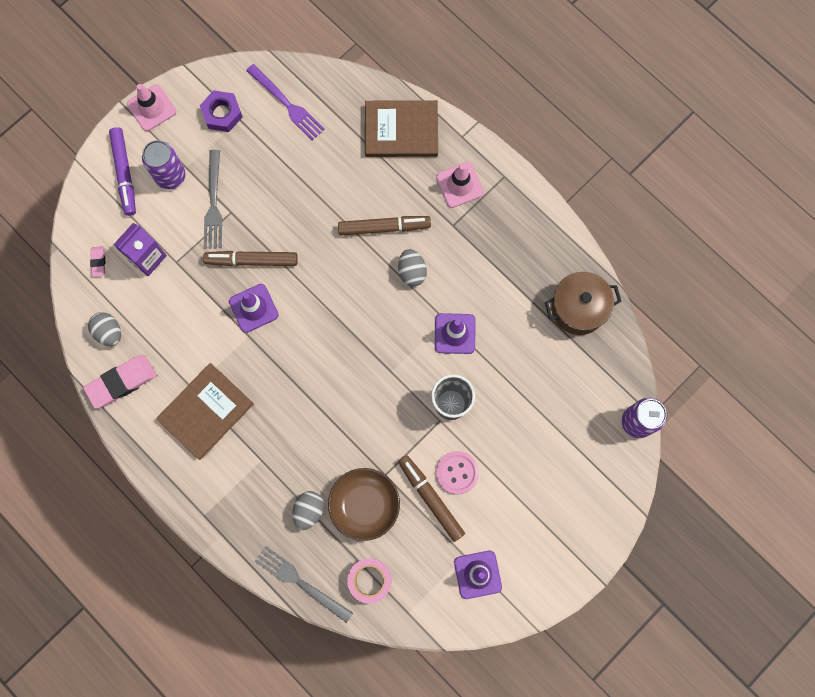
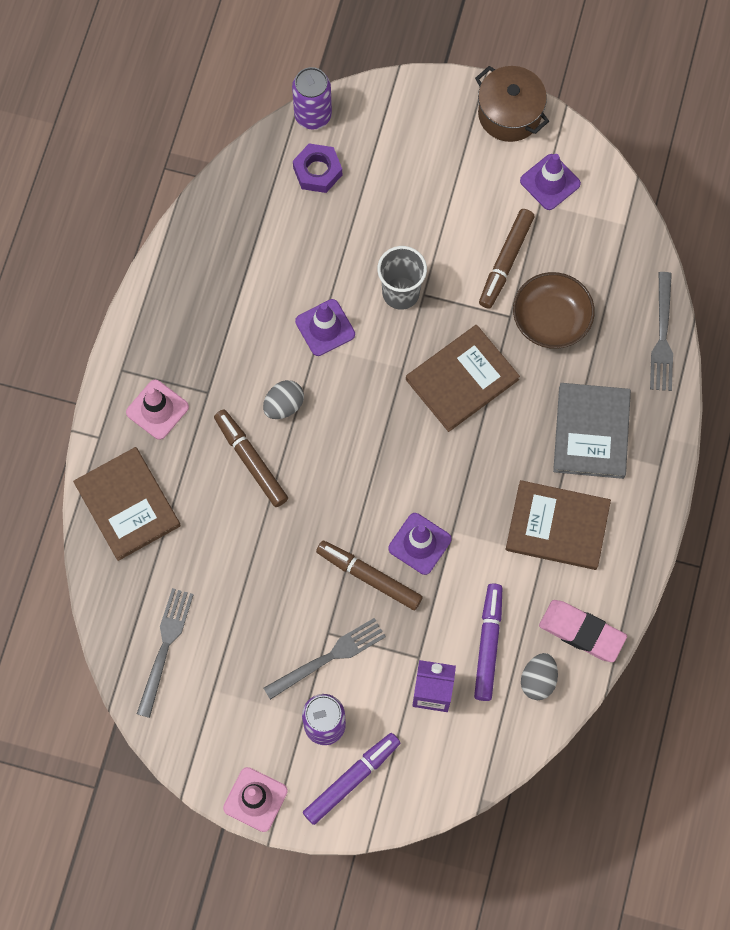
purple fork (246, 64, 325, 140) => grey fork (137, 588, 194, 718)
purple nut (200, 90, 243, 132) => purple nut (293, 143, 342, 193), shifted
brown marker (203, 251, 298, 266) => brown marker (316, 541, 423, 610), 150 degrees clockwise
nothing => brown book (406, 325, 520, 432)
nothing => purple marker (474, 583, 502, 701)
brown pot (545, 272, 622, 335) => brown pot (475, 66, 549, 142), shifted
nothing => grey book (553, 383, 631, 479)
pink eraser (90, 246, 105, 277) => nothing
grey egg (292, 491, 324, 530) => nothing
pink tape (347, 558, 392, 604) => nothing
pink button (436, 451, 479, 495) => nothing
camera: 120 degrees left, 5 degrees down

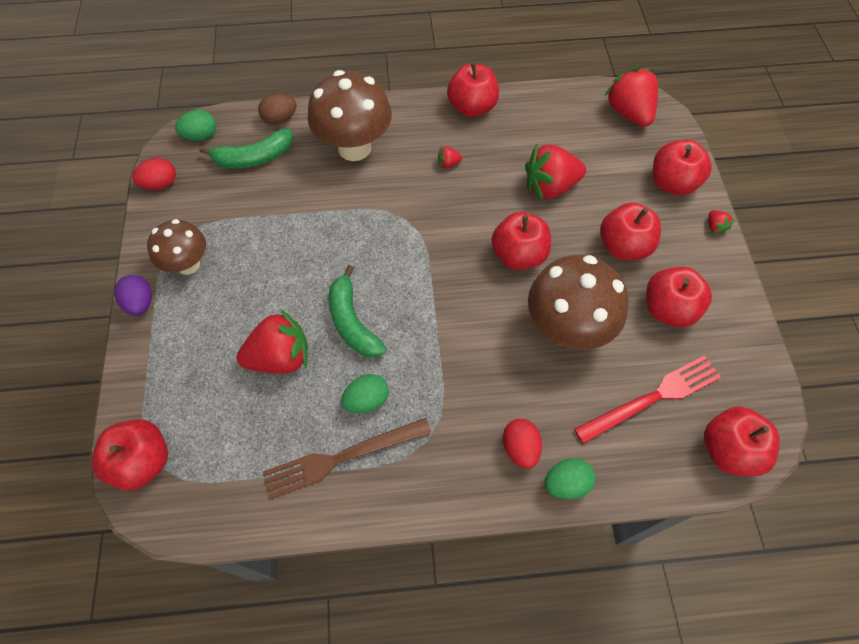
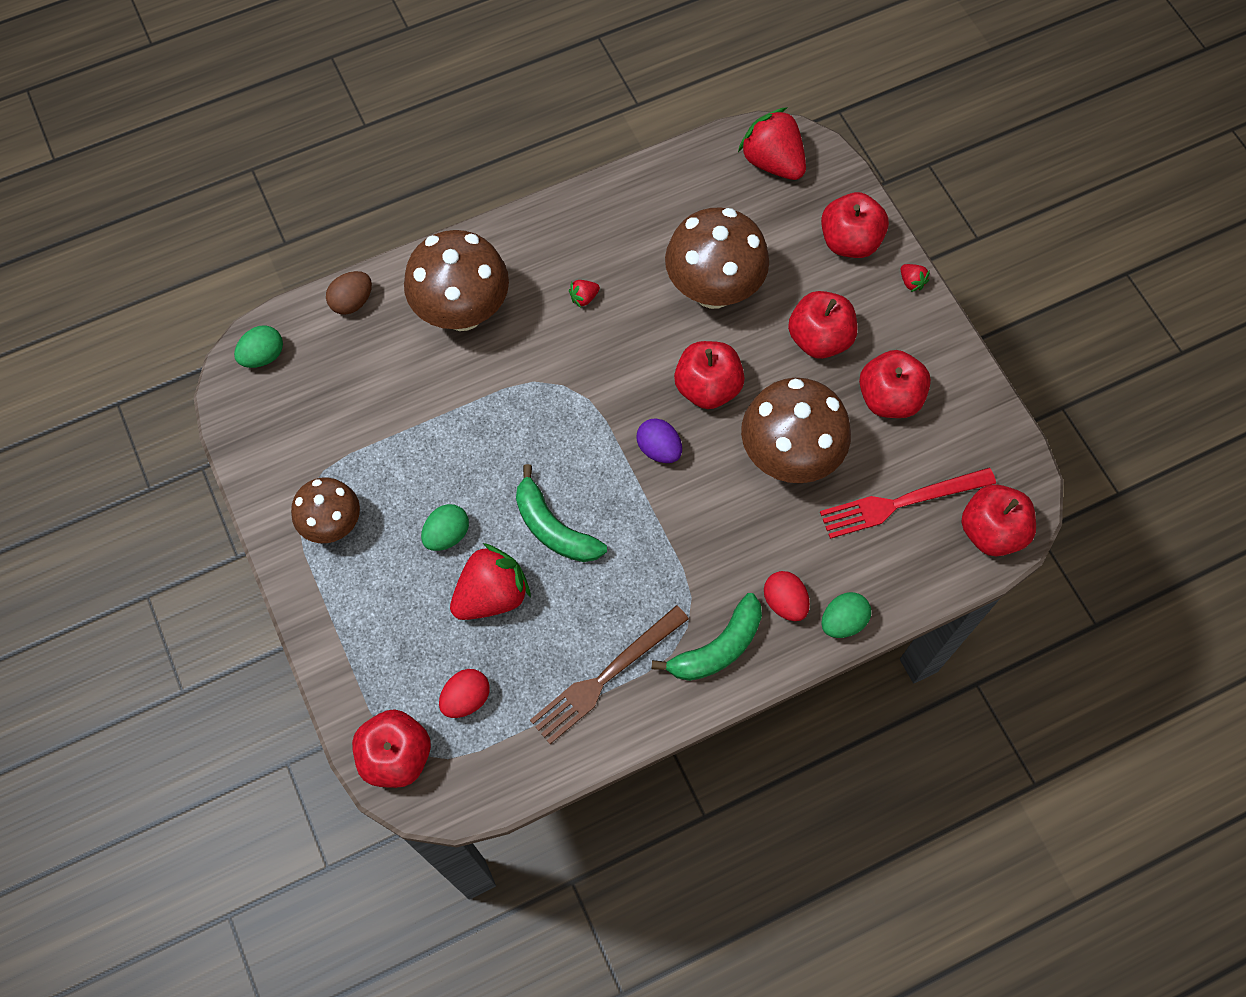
green egg (341, 374, 389, 413) => green egg (421, 504, 469, 551), shifted
red egg (132, 158, 176, 190) => red egg (439, 669, 490, 718), shifted
purple egg (114, 275, 152, 316) => purple egg (636, 418, 682, 463), shifted
green banana (200, 128, 293, 168) => green banana (652, 593, 762, 681), shifted
red strawberry (525, 144, 586, 200) => brown mushroom (665, 207, 769, 309)
red fork (574, 355, 721, 444) => red fork (820, 468, 996, 539), 150 degrees counterclockwise
red apple (447, 62, 499, 117) => nothing
camera: 20 degrees left, 5 degrees up

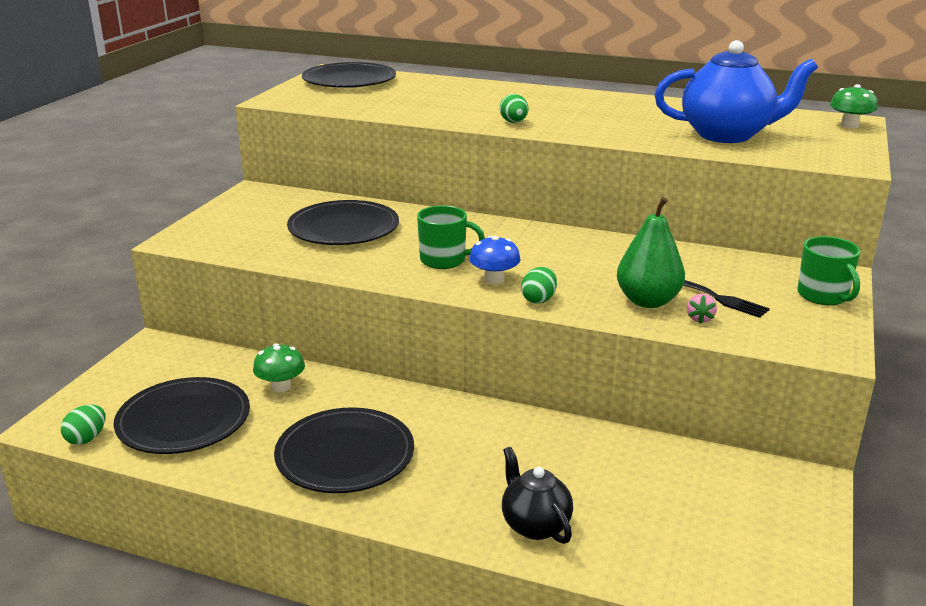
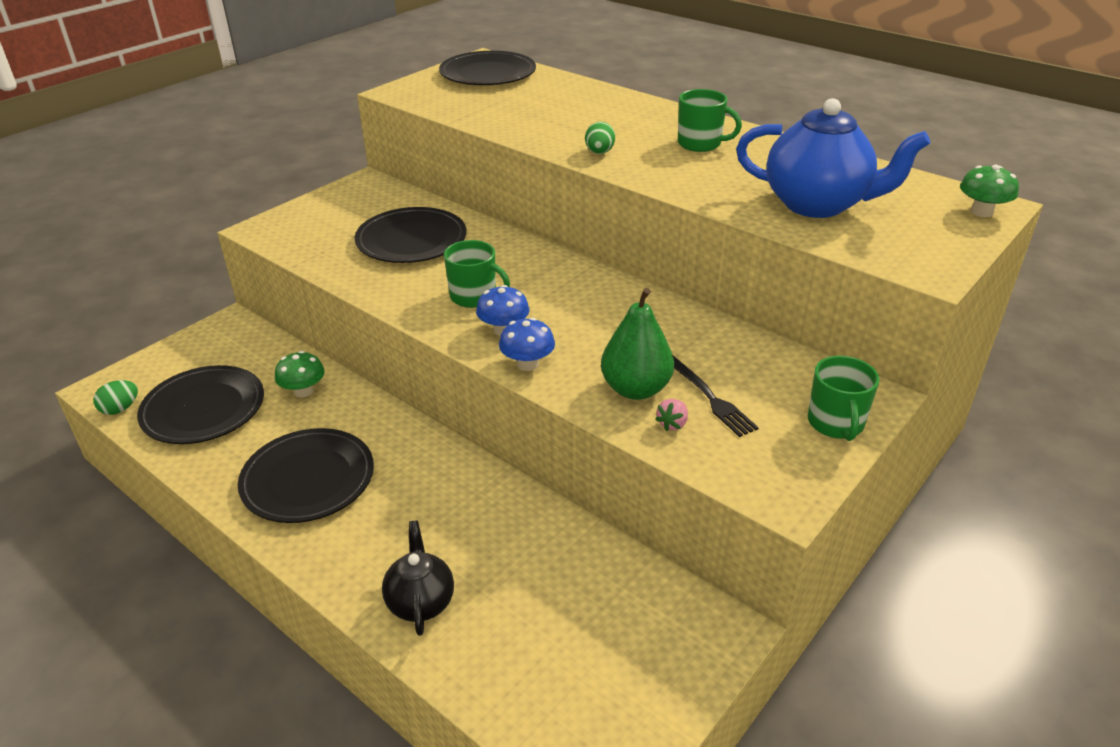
green egg (521, 267, 557, 304) => blue mushroom (499, 317, 555, 371)
nothing => green mug (678, 89, 742, 152)
camera: 20 degrees right, 10 degrees up

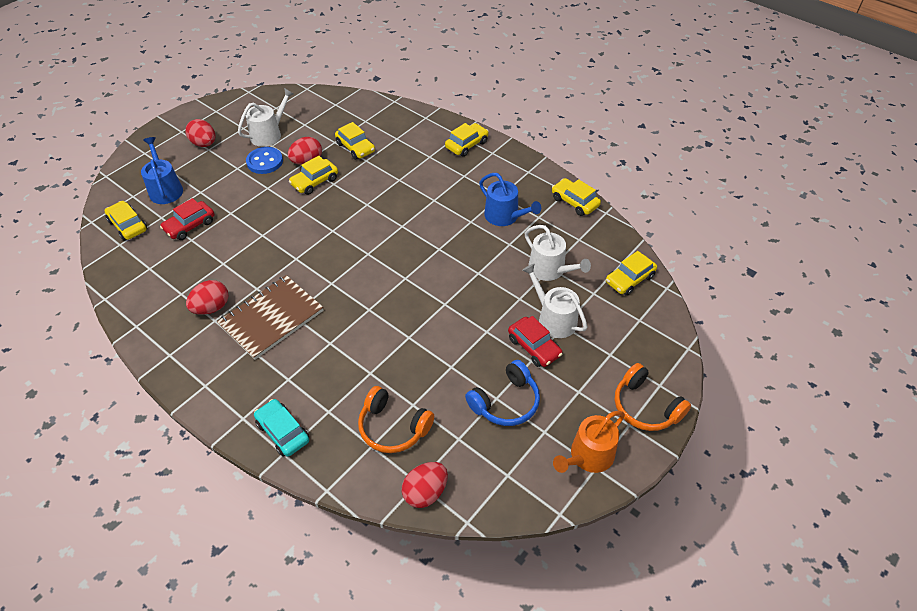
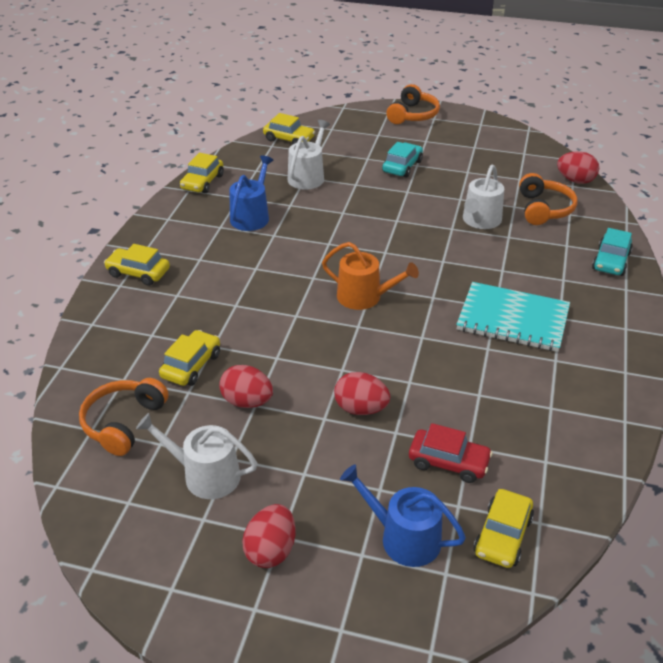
nothing => orange headphones (79, 378, 169, 456)
orange watering can (553, 411, 625, 473) => orange watering can (322, 242, 419, 310), shifted
red egg (186, 280, 228, 315) => red egg (334, 372, 390, 415), shifted
blue watering can (141, 137, 183, 204) => blue watering can (340, 464, 466, 567), 75 degrees clockwise
red car (508, 316, 563, 367) => turquoise car (382, 142, 423, 178)
brown notebook (217, 275, 324, 360) => turquoise notebook (456, 282, 570, 352)
white watering can (522, 264, 587, 338) => white watering can (463, 165, 504, 229), shifted
blue button (246, 147, 283, 174) => nothing
yellow car (289, 156, 338, 195) => nothing
blue headphones (465, 360, 540, 426) => nothing
camera: 115 degrees left, 10 degrees down

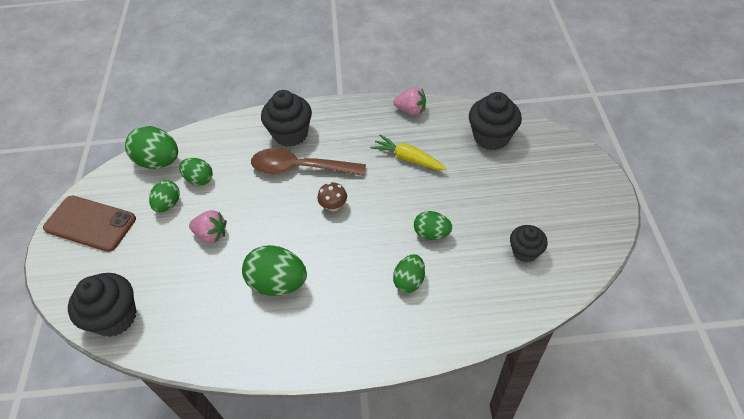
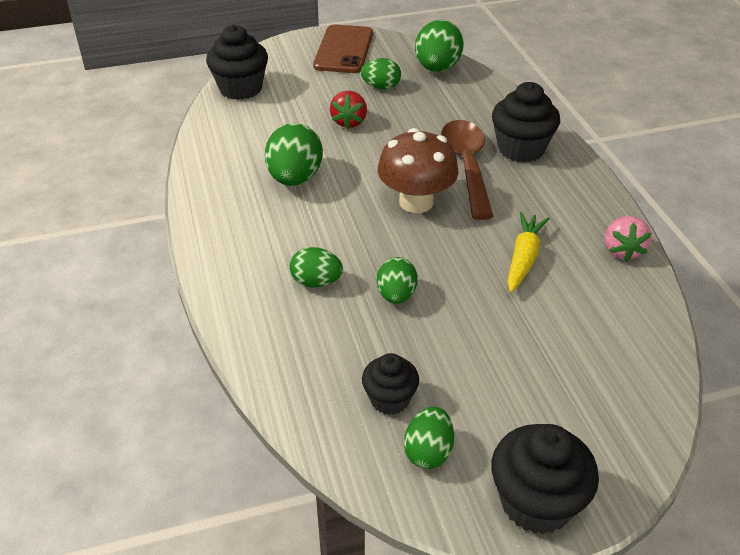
pink strawberry (189, 210, 227, 243) => red strawberry (330, 91, 367, 129)
brown mushroom (317, 182, 347, 211) => brown mushroom (377, 128, 459, 213), x2.04
green egg (179, 158, 213, 186) => green egg (404, 407, 454, 469), shifted
black cupcake (469, 92, 522, 150) => black cupcake (491, 424, 599, 534), shifted
camera: 75 degrees right, 10 degrees down

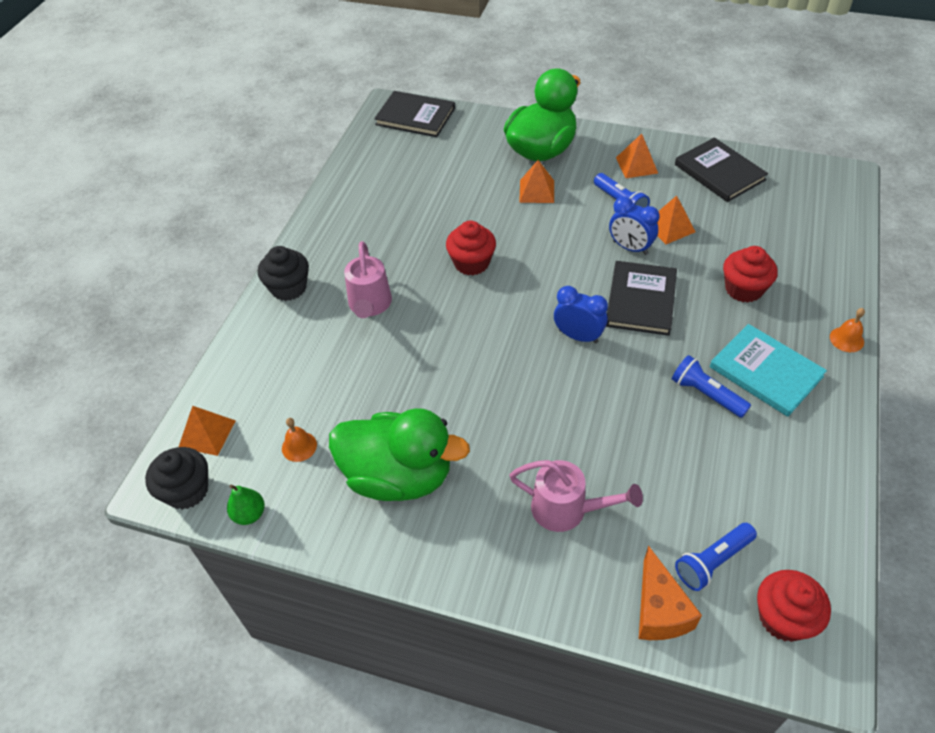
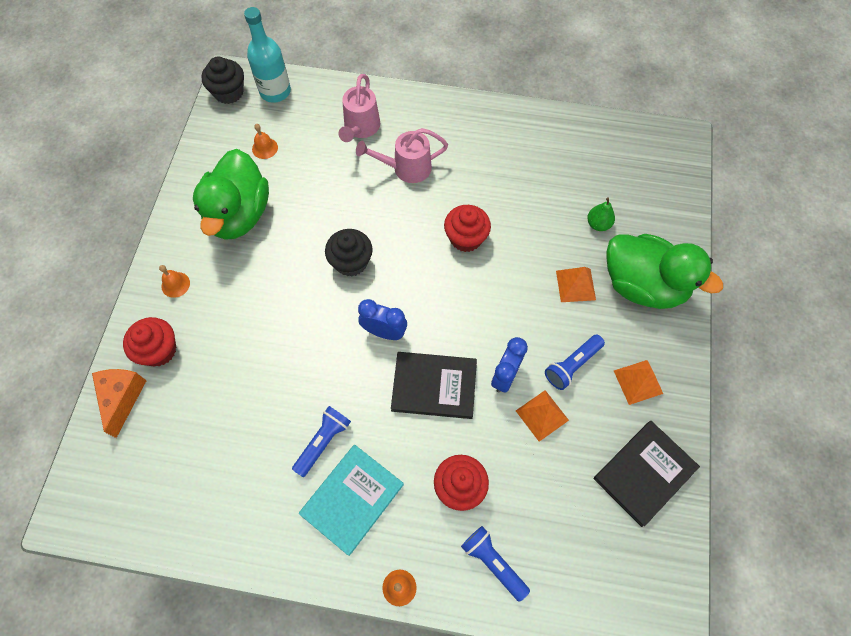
orange cheese (639, 545, 702, 640) => orange cheese (92, 369, 147, 438), 105 degrees clockwise
red cupcake (757, 570, 831, 642) => red cupcake (123, 317, 176, 367), shifted
nothing => orange bell (159, 265, 190, 298)
orange pyramid (179, 406, 236, 456) => turquoise bottle (244, 7, 291, 103)
black cupcake (258, 246, 309, 301) => black cupcake (325, 229, 373, 277), shifted
pink watering can (509, 460, 643, 532) => pink watering can (339, 74, 380, 142), shifted
blue clock (554, 286, 608, 344) => blue clock (358, 299, 407, 340), 90 degrees counterclockwise
blue flashlight (675, 523, 757, 591) => blue flashlight (461, 526, 530, 602), shifted
green pear (227, 484, 265, 525) => green pear (587, 197, 615, 231), shifted
black book (374, 91, 455, 137) => nothing
camera: 80 degrees right, 15 degrees up

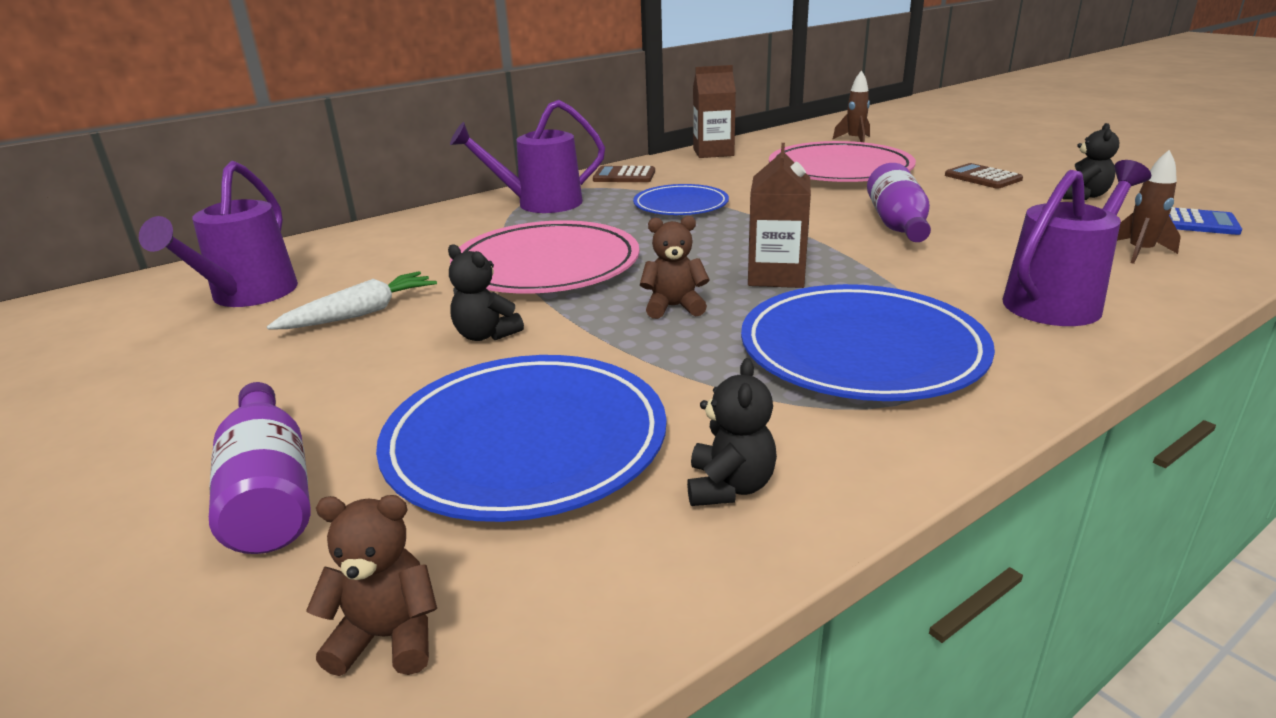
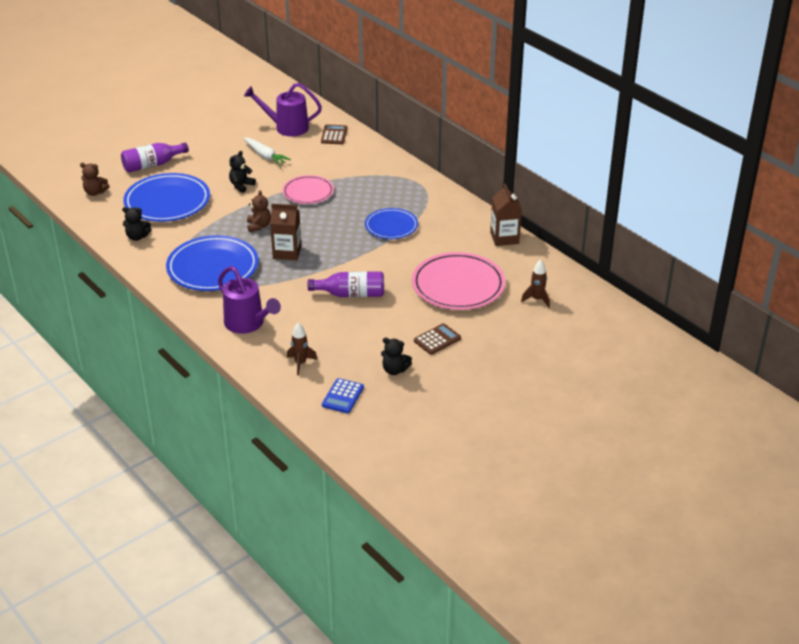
brown teddy bear (306, 495, 437, 676) => brown teddy bear (80, 163, 109, 196), 105 degrees clockwise
pink plate (450, 220, 639, 294) => pink plate (282, 175, 334, 204), x0.61
brown calculator (593, 166, 655, 182) => brown calculator (321, 124, 347, 144), shifted
purple watering can (450, 100, 605, 213) => nothing
camera: 85 degrees right, 10 degrees up

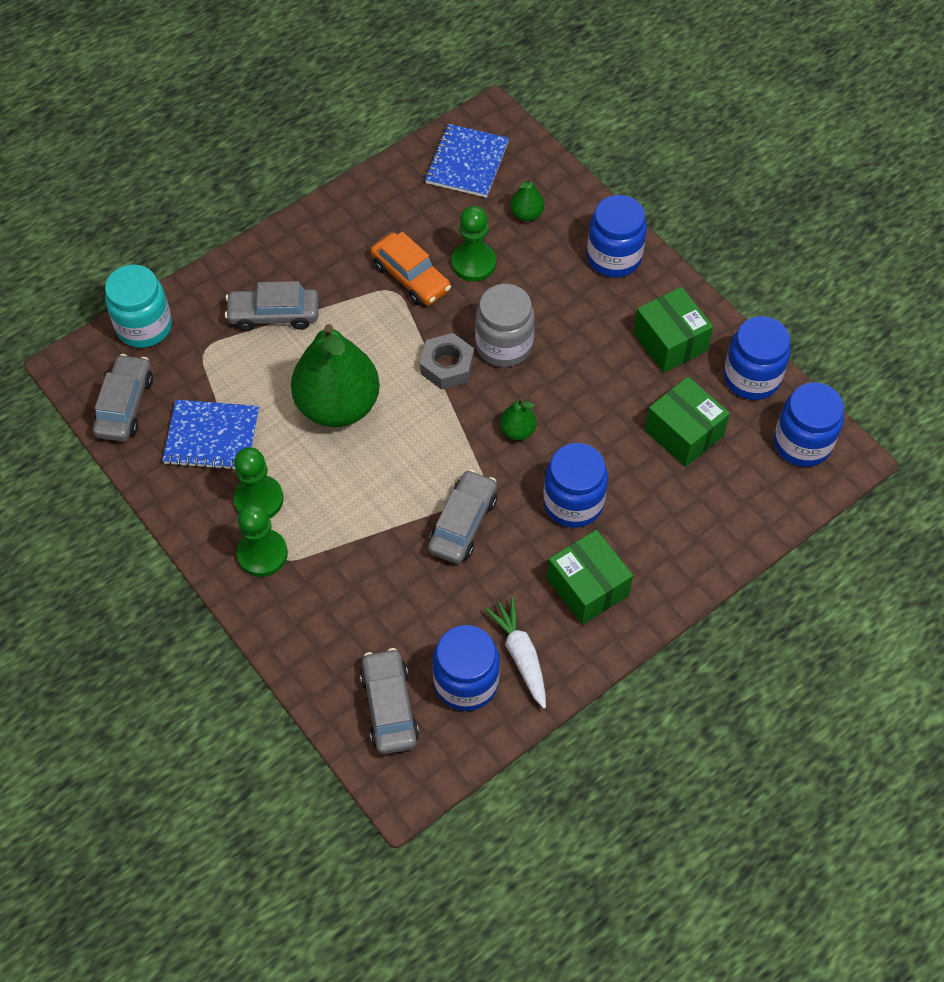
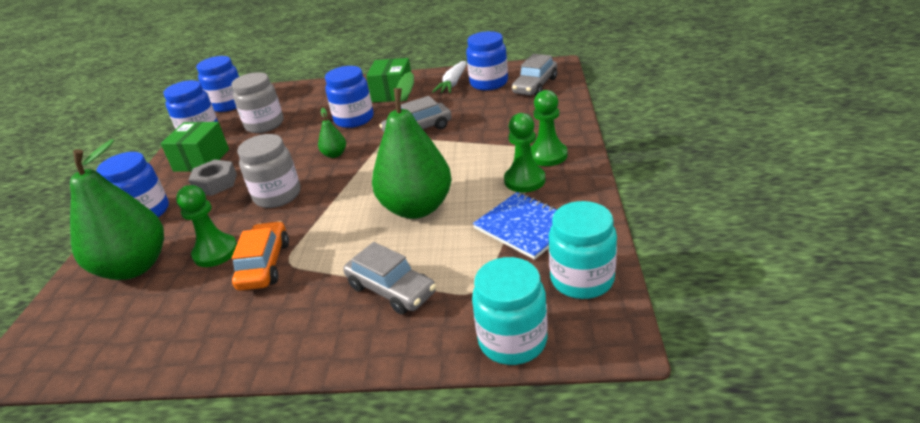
green pear (510, 178, 544, 221) => green pear (70, 139, 164, 280), x2.38
grey nut (420, 333, 474, 390) => grey nut (188, 159, 237, 196), shifted
green box (645, 377, 730, 467) => grey jar (231, 72, 284, 133)
grey car (93, 354, 153, 442) => turquoise jar (549, 201, 617, 299)
blue notebook (425, 124, 509, 198) => nothing
camera: 135 degrees left, 25 degrees down

